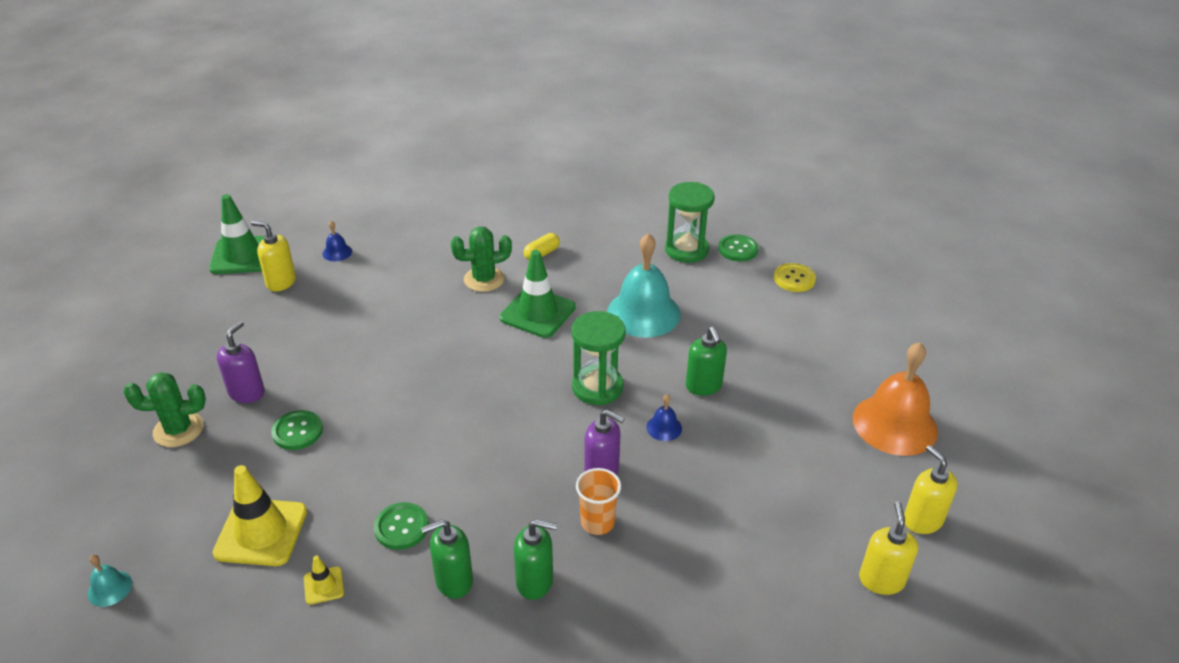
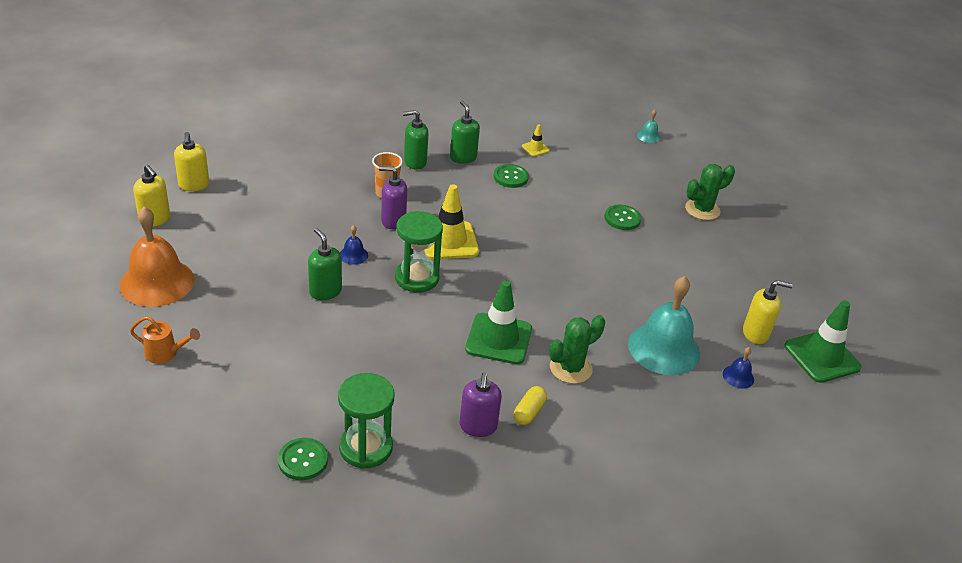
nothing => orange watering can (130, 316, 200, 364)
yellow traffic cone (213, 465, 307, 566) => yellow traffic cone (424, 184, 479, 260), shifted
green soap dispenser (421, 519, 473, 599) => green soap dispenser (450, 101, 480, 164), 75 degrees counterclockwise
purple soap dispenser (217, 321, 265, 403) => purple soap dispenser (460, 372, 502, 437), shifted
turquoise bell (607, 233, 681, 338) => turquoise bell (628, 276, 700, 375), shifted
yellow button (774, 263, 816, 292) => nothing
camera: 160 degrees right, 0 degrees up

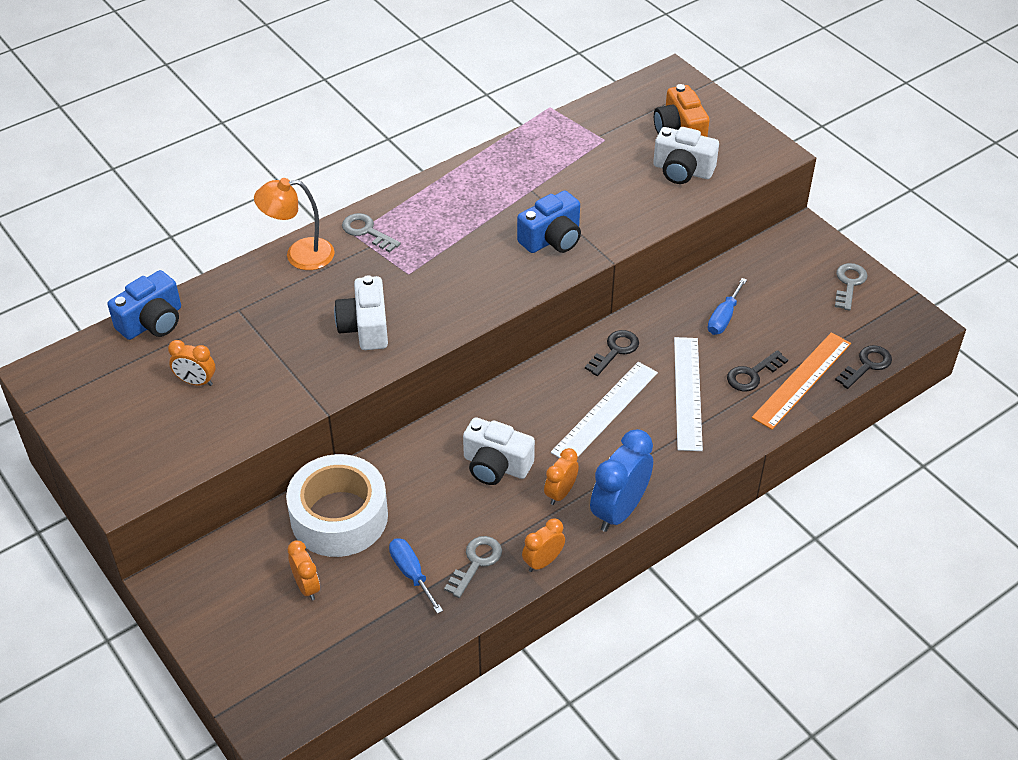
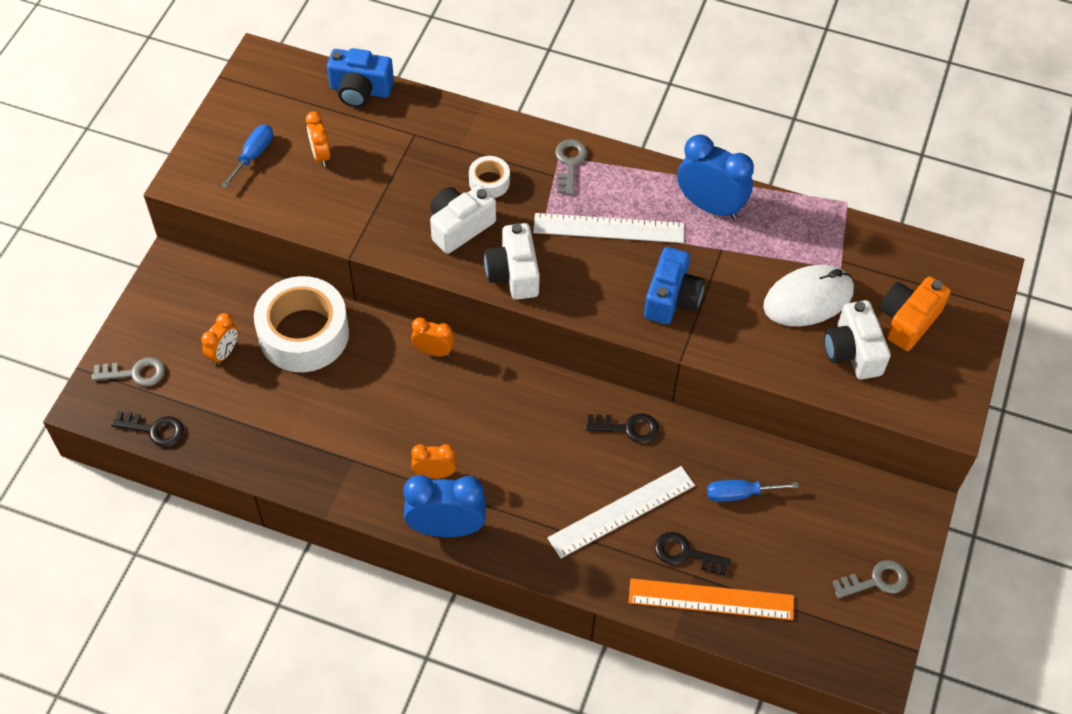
grey key (444, 536, 502, 598) => grey key (92, 357, 165, 386), shifted
black key (835, 345, 892, 389) => black key (111, 411, 184, 447), shifted
blue screwdriver (389, 538, 443, 614) => blue screwdriver (221, 124, 273, 189), shifted
orange clock (522, 518, 565, 572) => orange clock (411, 318, 454, 356), shifted
nothing => white tape (469, 156, 510, 198)
white camera (463, 417, 535, 485) => white camera (484, 223, 540, 300), shifted
white ruler (551, 362, 658, 458) => white ruler (533, 213, 684, 243), shifted
blue camera (517, 191, 581, 253) => blue camera (644, 247, 705, 324), 90 degrees counterclockwise
nothing => blue clock (677, 134, 754, 219)
nothing => white mouse (763, 265, 854, 326)
orange lamp (254, 178, 335, 270) => nothing
camera: 55 degrees right, 10 degrees up

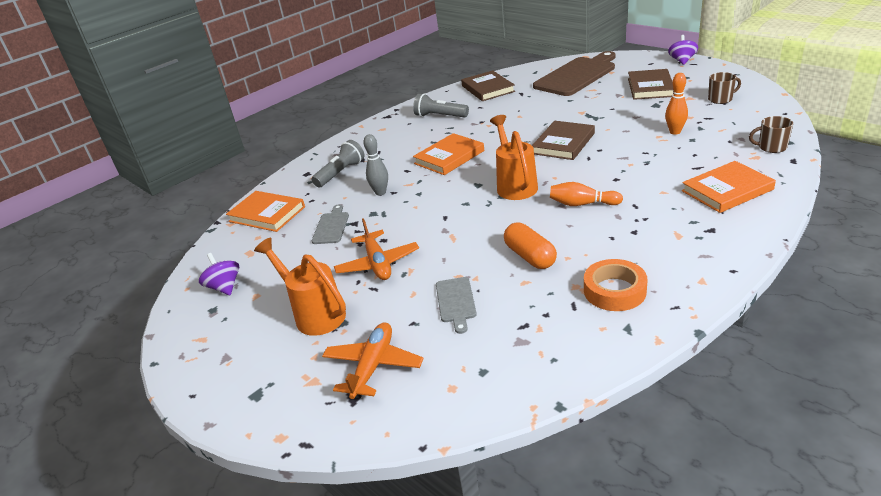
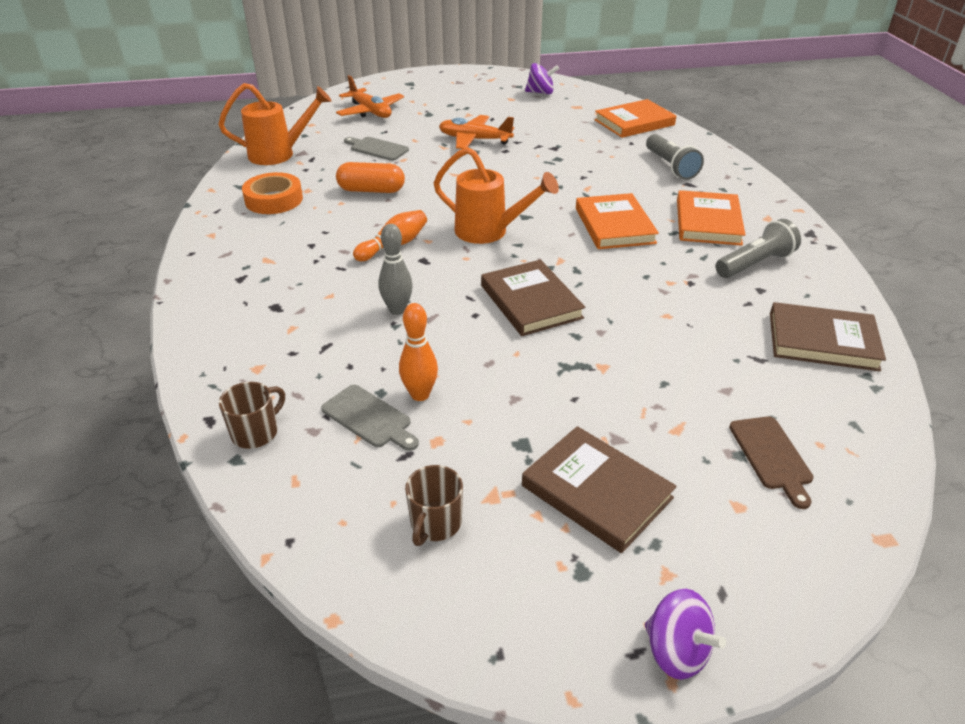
orange watering can (254, 238, 346, 336) => orange watering can (218, 83, 332, 165), shifted
grey cutting board (312, 205, 349, 244) => grey cutting board (321, 385, 419, 451), shifted
grey bowling pin (363, 134, 388, 196) => grey bowling pin (378, 224, 413, 315), shifted
orange book (682, 161, 776, 213) => orange book (677, 190, 745, 246), shifted
brown cutting board (533, 51, 616, 96) => brown cutting board (729, 416, 813, 509), x0.46
camera: 120 degrees right, 5 degrees up

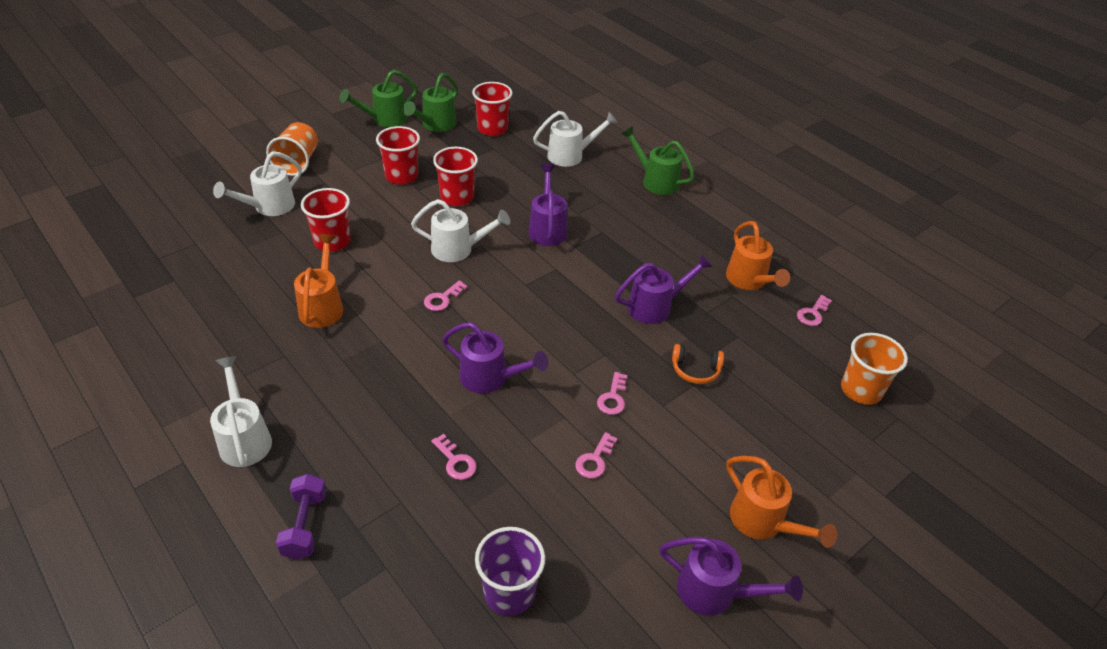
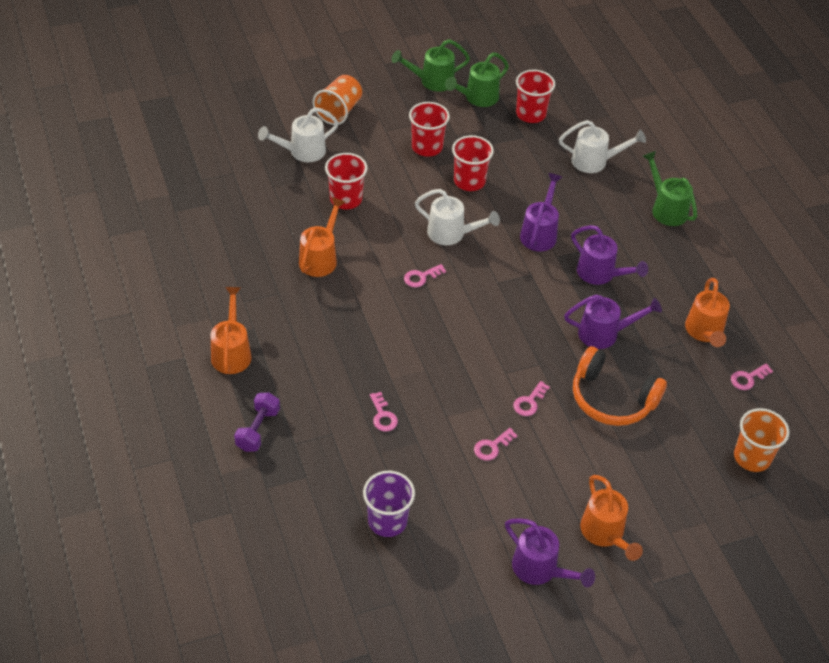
white watering can (210, 356, 272, 467) => orange watering can (211, 287, 252, 374)
purple watering can (442, 322, 548, 394) => purple watering can (571, 225, 648, 285), shifted
orange headphones (672, 344, 724, 384) => orange headphones (573, 346, 667, 426), x1.94
camera: 20 degrees right, 5 degrees up

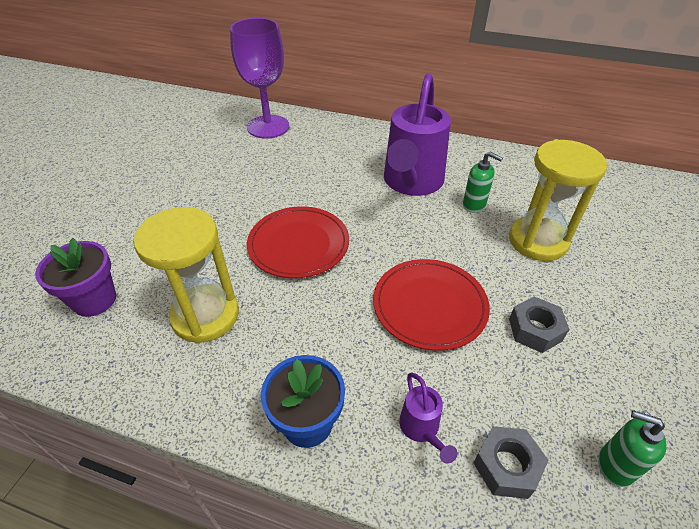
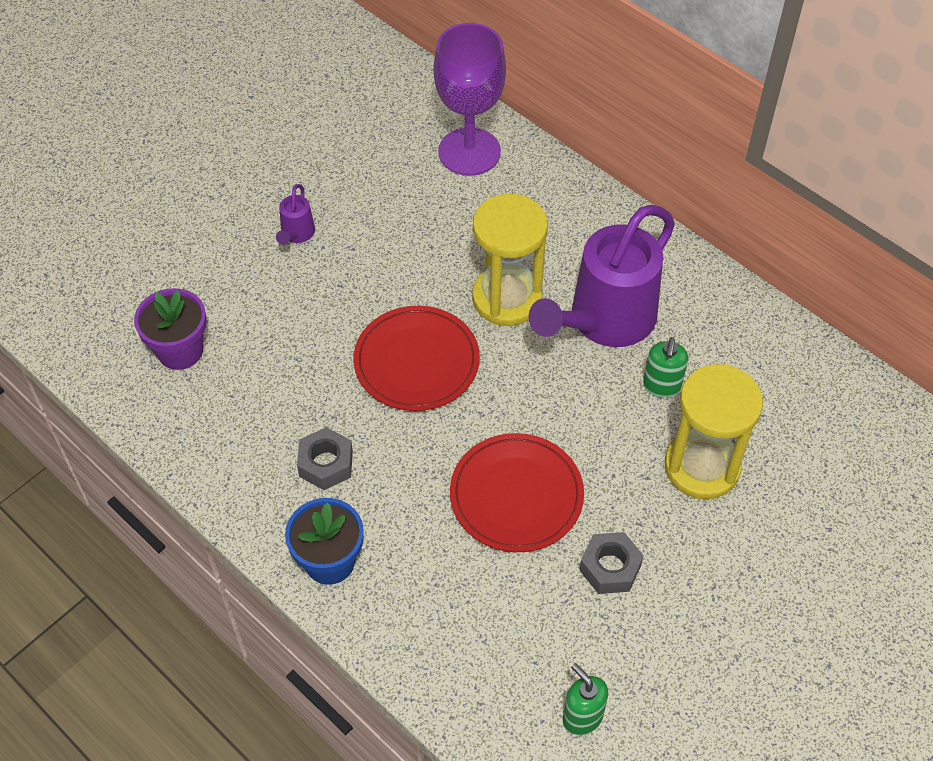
purple watering can (399, 372, 457, 464) => purple watering can (276, 184, 315, 245), shifted
grey nut (473, 426, 549, 499) => grey nut (297, 427, 353, 490), shifted
yellow hourglass (134, 207, 239, 343) => yellow hourglass (472, 194, 548, 326), shifted
green soap dispenser (463, 152, 503, 213) => green soap dispenser (643, 337, 688, 398), 45 degrees clockwise
camera: 25 degrees right, 10 degrees up

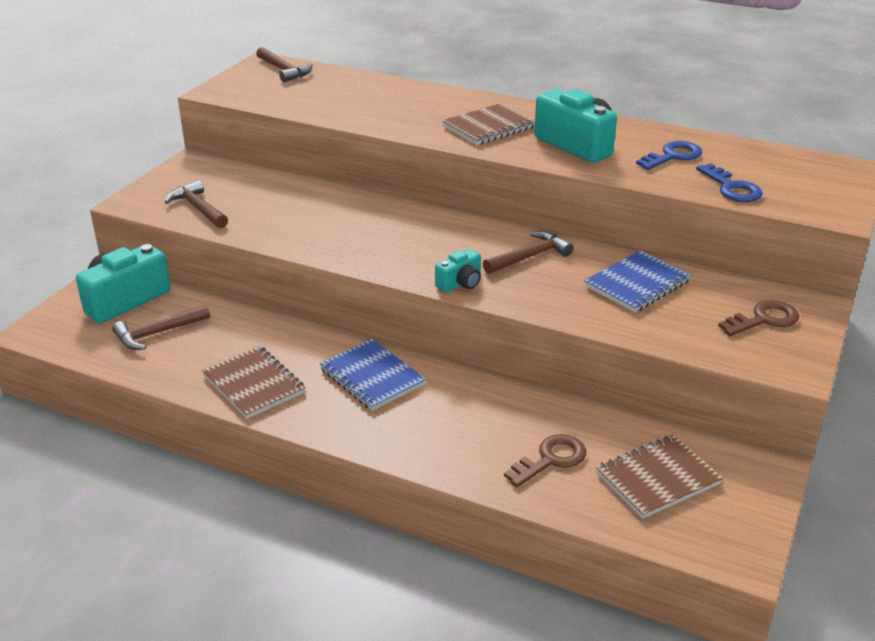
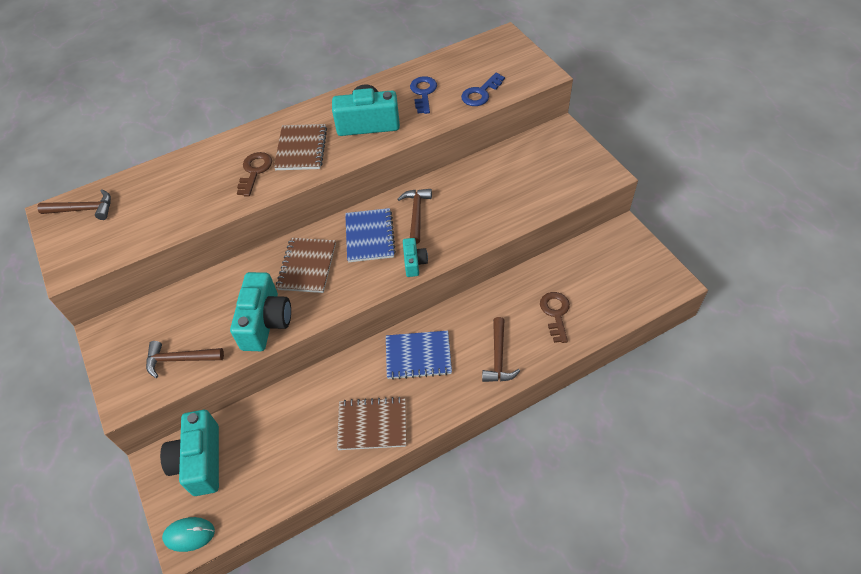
nothing => turquoise mouse (162, 517, 215, 552)
nothing => turquoise camera (230, 272, 291, 351)
brown key (718, 300, 799, 336) => brown key (237, 152, 272, 197), shifted
brown notebook (596, 435, 723, 519) => brown notebook (276, 238, 336, 293), shifted
blue notebook (584, 250, 691, 312) => blue notebook (345, 208, 396, 262), shifted
blue key (696, 163, 763, 202) => blue key (461, 73, 505, 106), 120 degrees clockwise
brown hammer (112, 305, 210, 350) => brown hammer (482, 317, 520, 382), shifted
camera: 50 degrees left, 20 degrees up

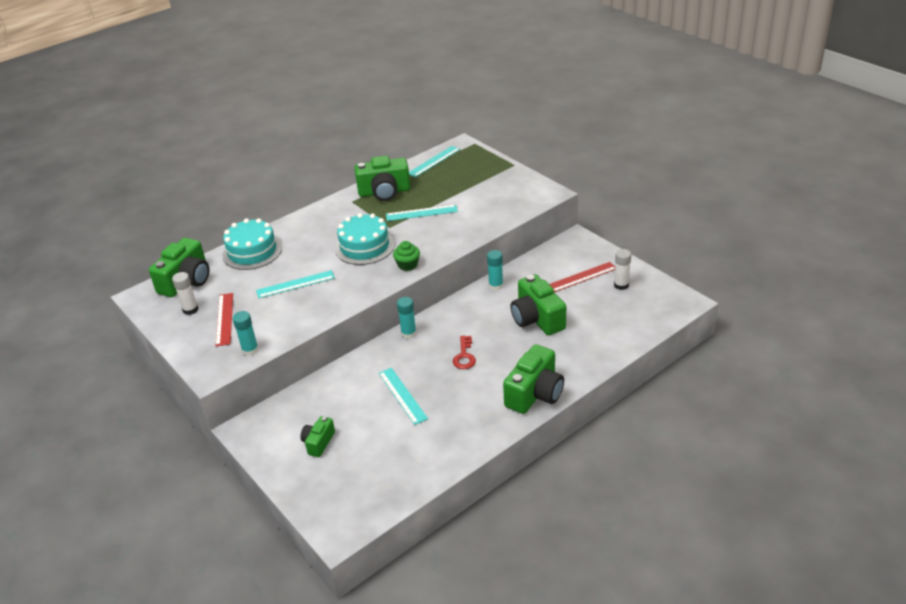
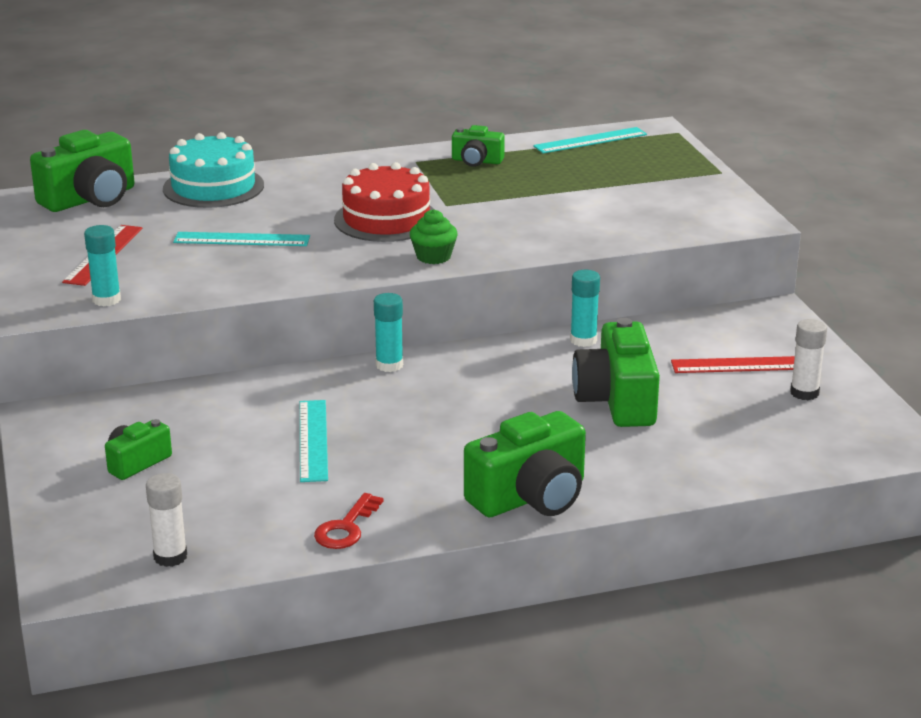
white glue stick (172, 272, 198, 315) => white glue stick (146, 473, 187, 567), shifted
red key (453, 336, 476, 369) => red key (314, 493, 383, 549), shifted
turquoise cake (335, 213, 394, 265) => red cake (334, 162, 435, 242)
green camera (354, 156, 411, 201) => green camera (452, 125, 505, 167), x0.55
turquoise ruler (386, 204, 458, 221) => nothing
camera: 20 degrees right, 10 degrees down

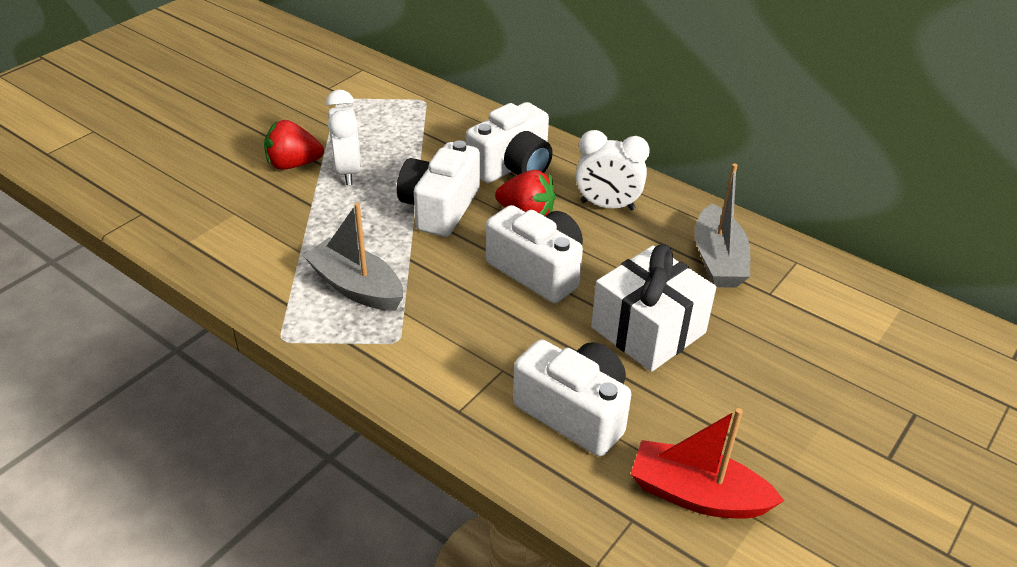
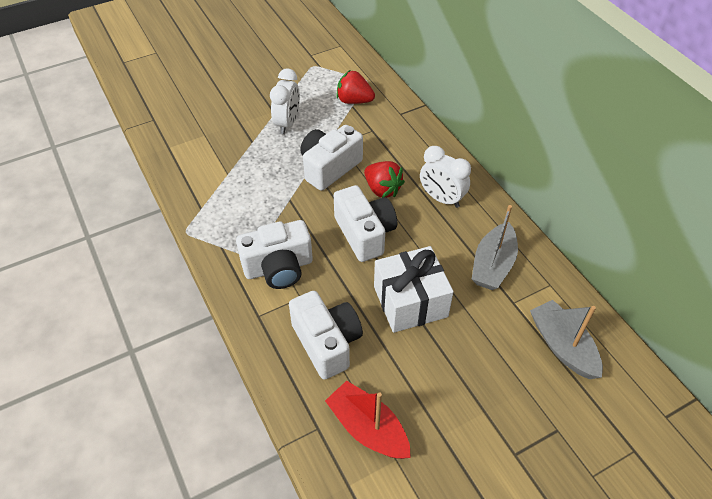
white camera (466, 102, 553, 183) => white camera (236, 220, 313, 289), shifted
red strawberry (264, 120, 324, 170) => red strawberry (337, 70, 375, 104), shifted
grey boat (303, 203, 403, 311) => grey boat (530, 300, 603, 379), shifted
camera: 25 degrees right, 10 degrees up

